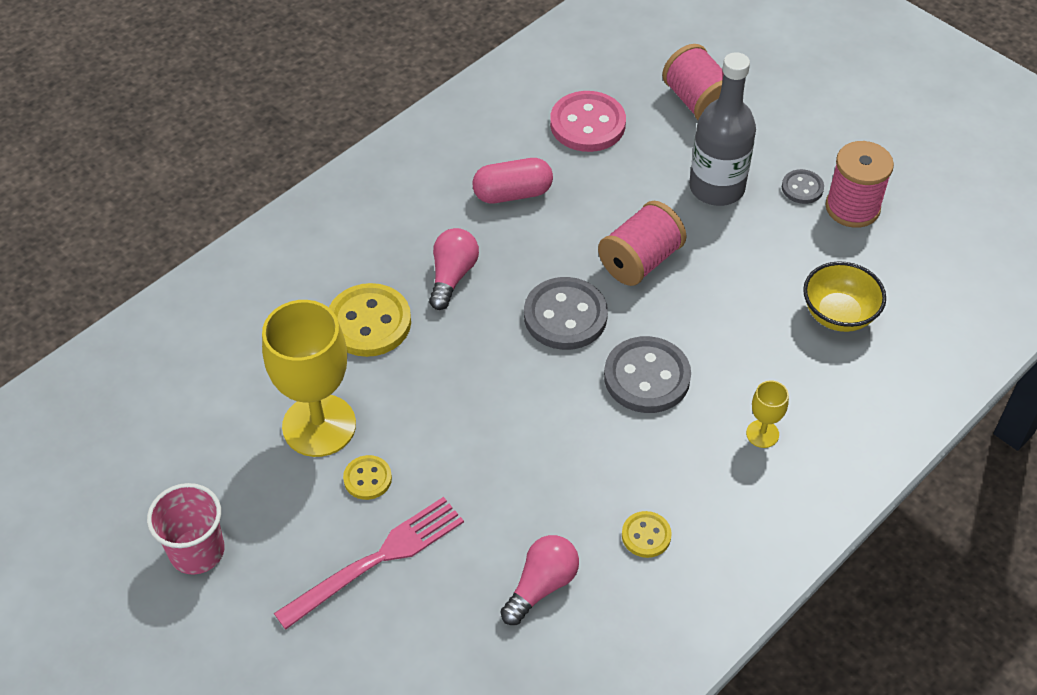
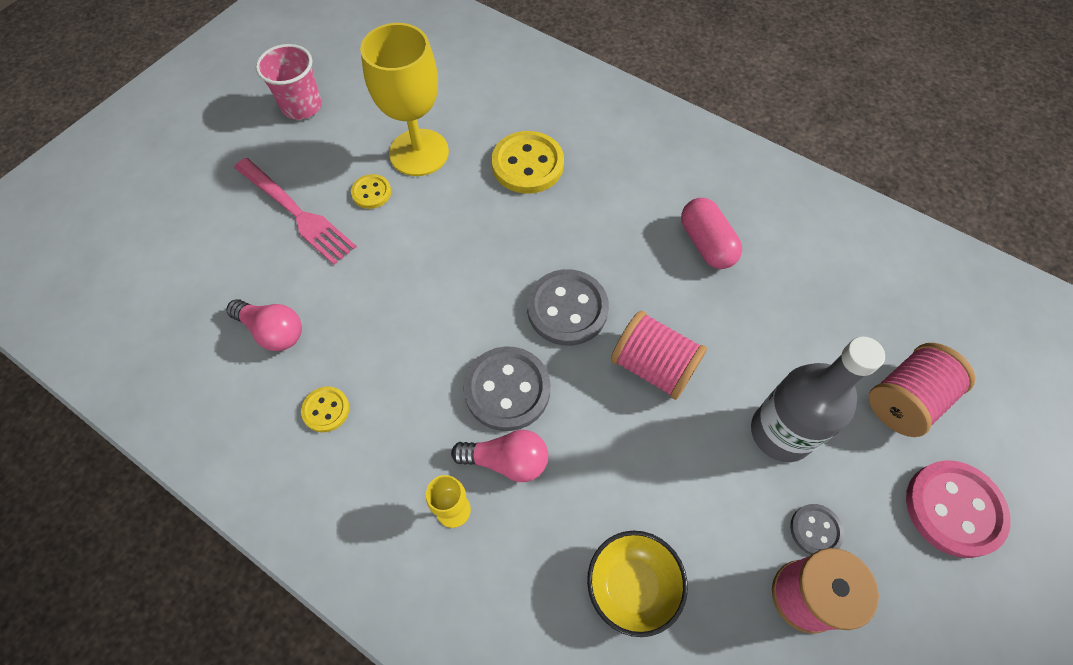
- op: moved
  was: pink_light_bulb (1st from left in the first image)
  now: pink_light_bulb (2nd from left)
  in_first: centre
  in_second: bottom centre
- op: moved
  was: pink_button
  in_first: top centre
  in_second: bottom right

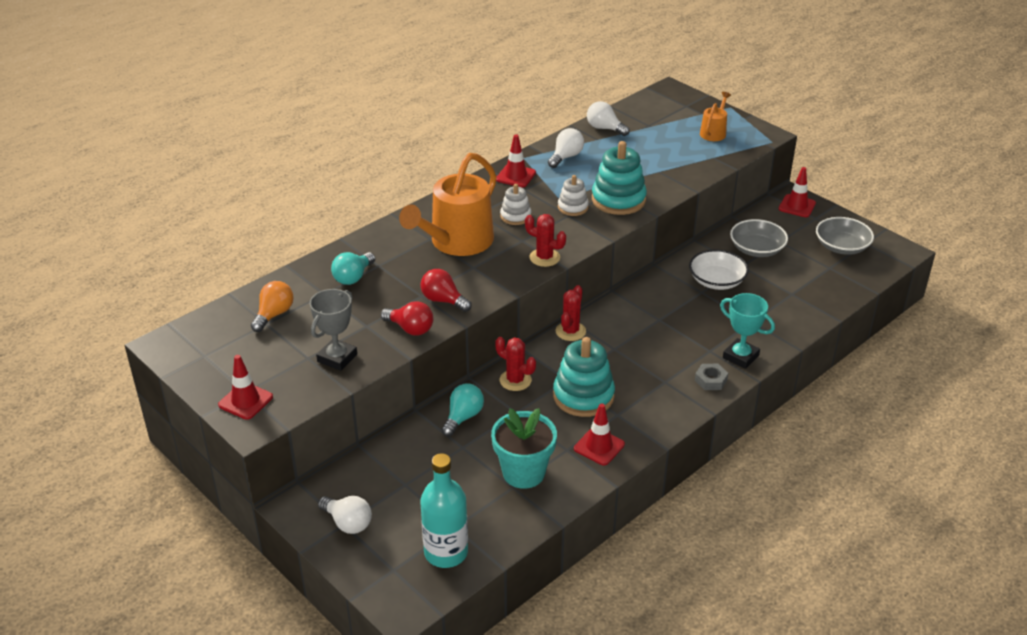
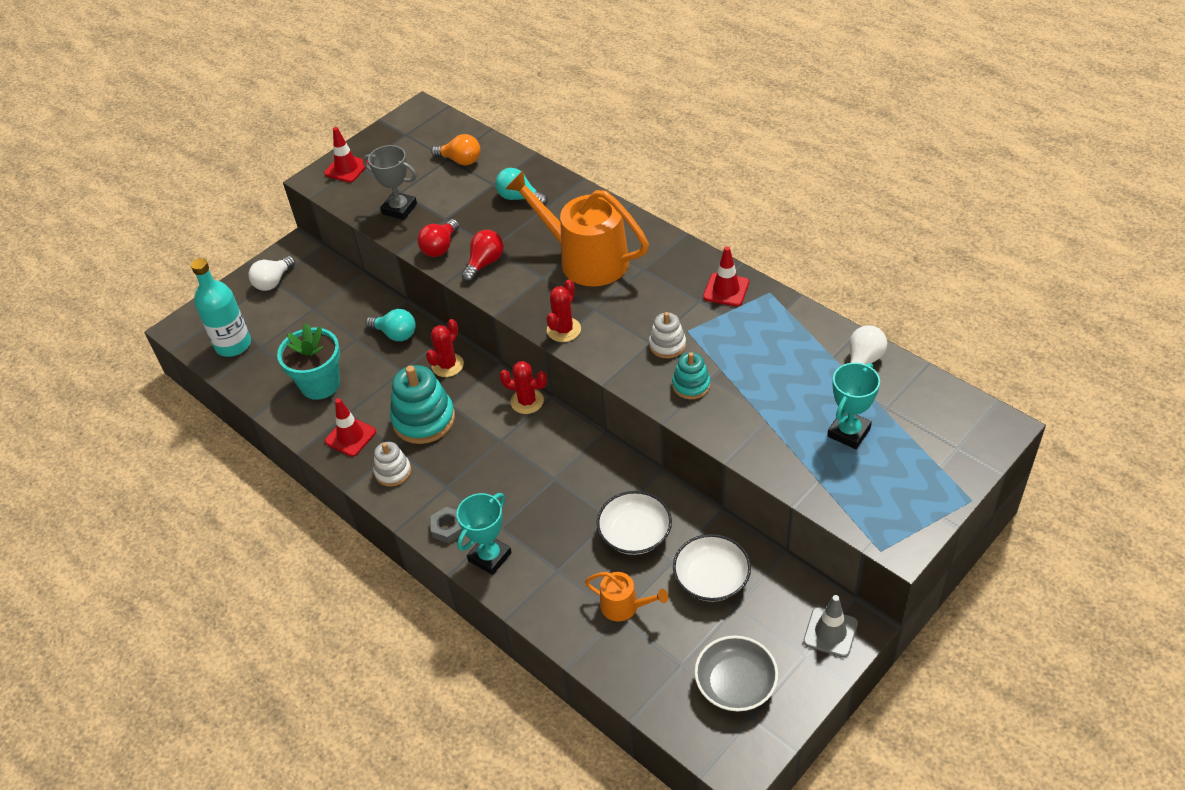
- op: moved
  was: white_stacking_toy (1st from left)
  in_first: top centre
  in_second: middle left
- op: moved
  was: orange_watering_can (2nd from left)
  in_first: top right
  in_second: bottom centre
- op: resized
  was: turquoise_stacking_toy (2nd from left)
  in_first: top centre
  in_second: centre
  ratio: 0.56
- op: recoloured
  was: grey_bowl (1st from left)
  now: white_bowl (2nd from left)
  in_first: middle right
  in_second: bottom centre
- op: recoloured
  was: red_traffic_cone (4th from left)
  now: grey_traffic_cone
  in_first: top right
  in_second: bottom right
- op: added
  now: turquoise_trophy (2nd from left)
  in_second: middle right
- op: removed
  was: white_light_bulb (2nd from left)
  in_first: top centre

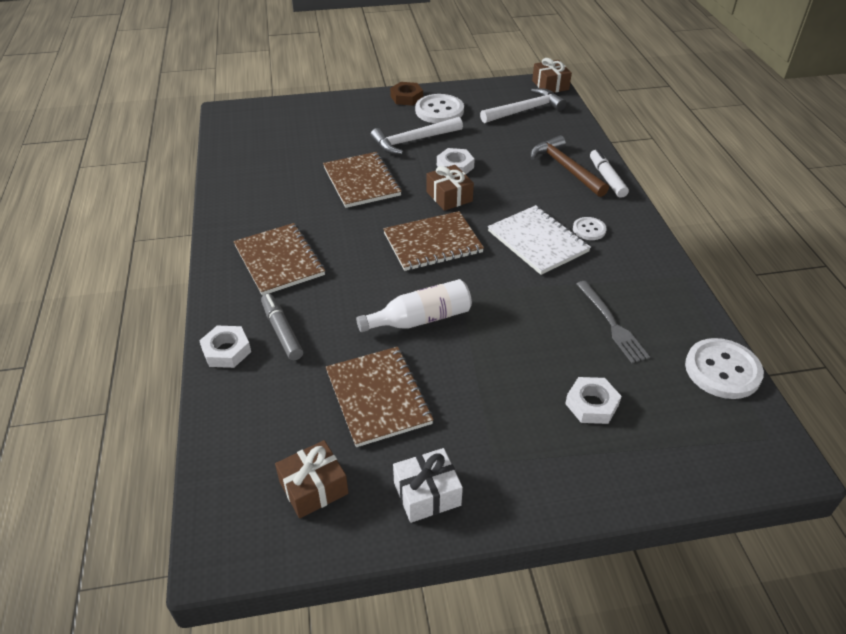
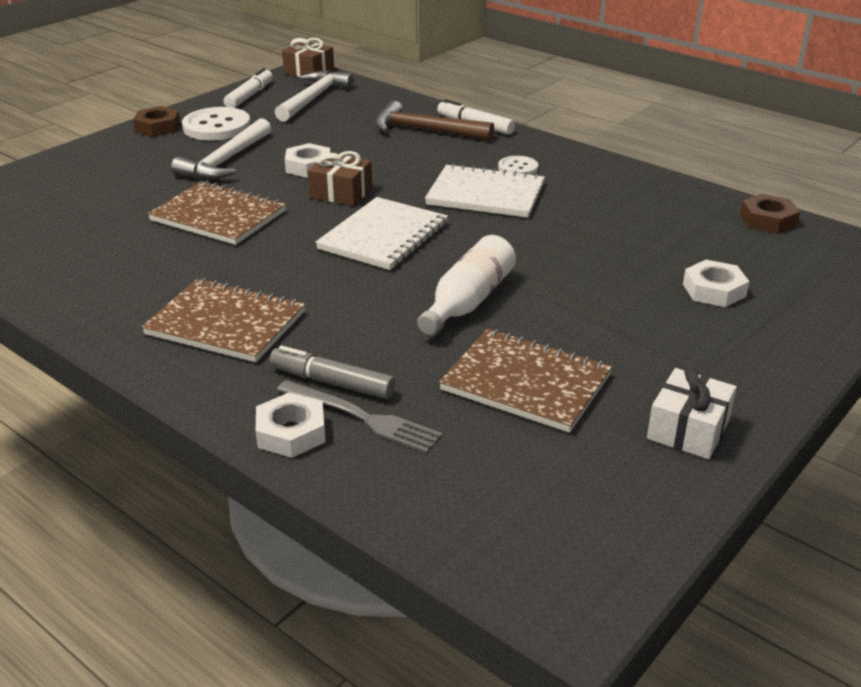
- op: added
  now: white_marker (1st from left)
  in_second: top left
- op: moved
  was: grey_fork
  in_first: middle right
  in_second: centre
- op: recoloured
  was: brown_notebook (4th from left)
  now: white_notebook (1st from left)
  in_first: centre
  in_second: centre
- op: replaced
  was: white_button (3rd from left)
  now: brown_nut (2nd from left)
  in_first: middle right
  in_second: top right
- op: removed
  was: brown_gift (1st from left)
  in_first: bottom centre

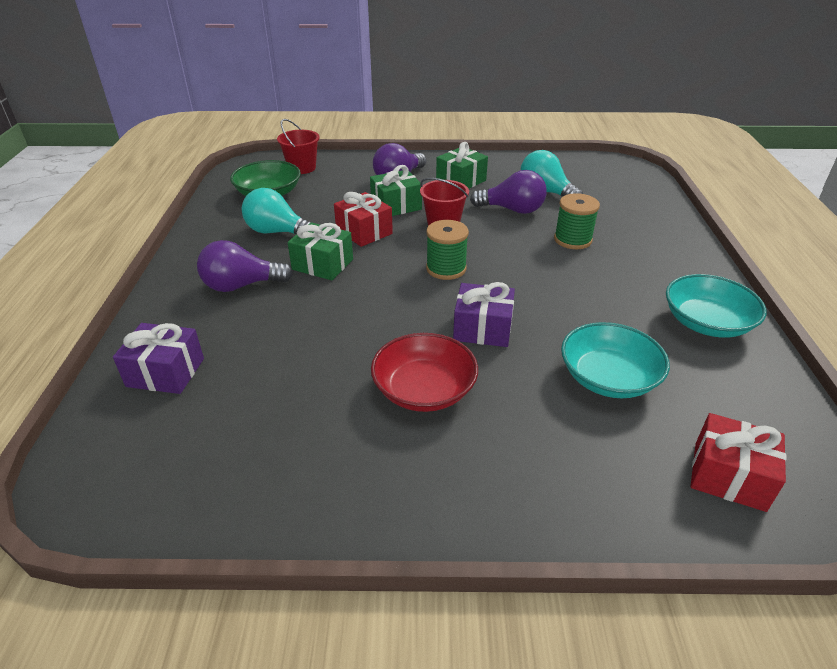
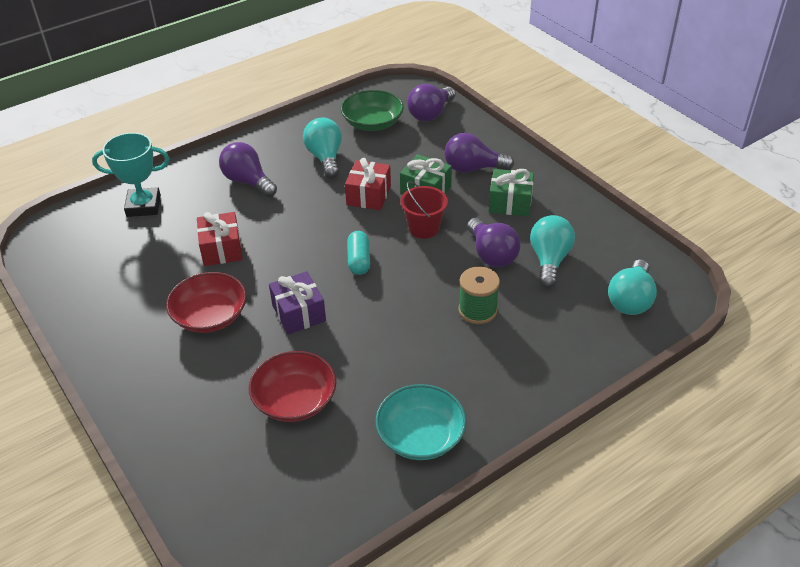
- op: replaced
  was: purple_gift (1st from left)
  now: turquoise_trophy
  in_first: middle left
  in_second: top left
- op: moved
  was: red_gift (2nd from left in the first image)
  now: red_gift (1st from left)
  in_first: bottom right
  in_second: middle left
- op: recoloured
  was: turquoise_bowl (1st from left)
  now: red_bowl (2nd from left)
  in_first: middle right
  in_second: bottom centre
- op: replaced
  was: green_spool (1st from left)
  now: turquoise_capsule
  in_first: centre
  in_second: centre
- op: replaced
  was: red_bucket (1st from left)
  now: purple_light_bulb (2nd from left)
  in_first: top centre
  in_second: top centre
- op: added
  now: turquoise_light_bulb (3rd from left)
  in_second: middle right
- op: removed
  was: green_gift (1st from left)
  in_first: centre

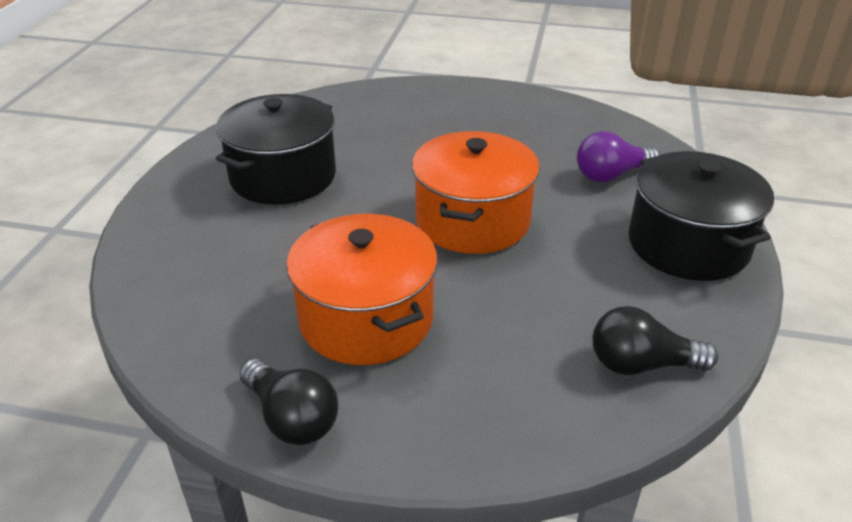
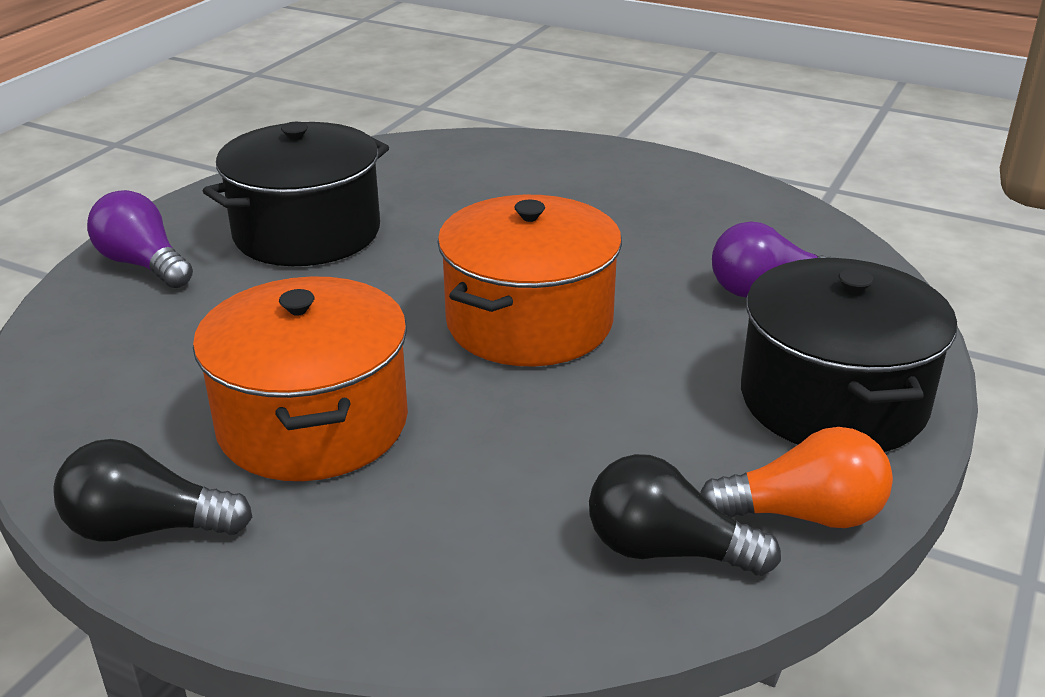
- op: turned
  was: black_light_bulb (1st from left)
  in_first: bottom centre
  in_second: bottom left
  clockwise: 120
- op: added
  now: purple_light_bulb (1st from left)
  in_second: middle left
- op: added
  now: orange_light_bulb
  in_second: bottom right

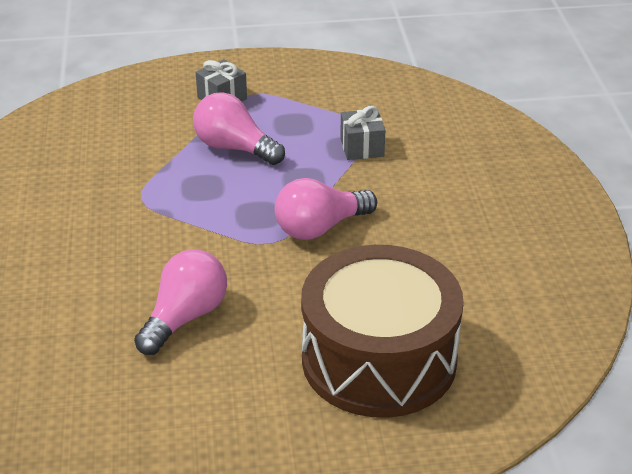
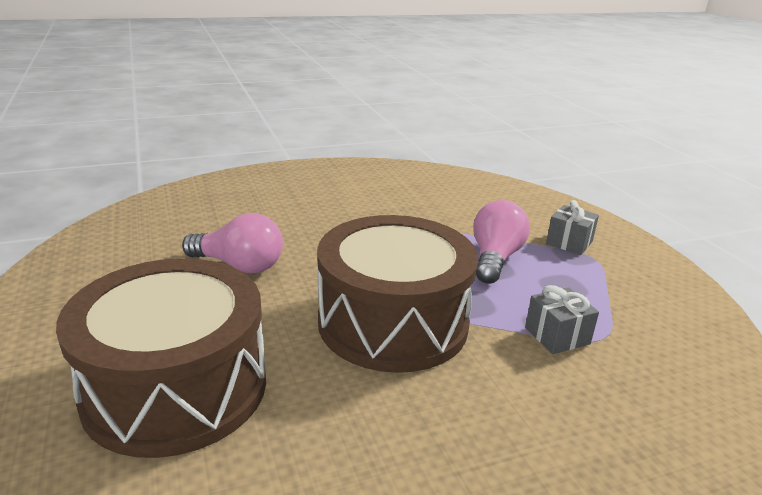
- op: replaced
  was: pink_light_bulb (3rd from left)
  now: brown_drum (2nd from left)
  in_first: centre
  in_second: centre

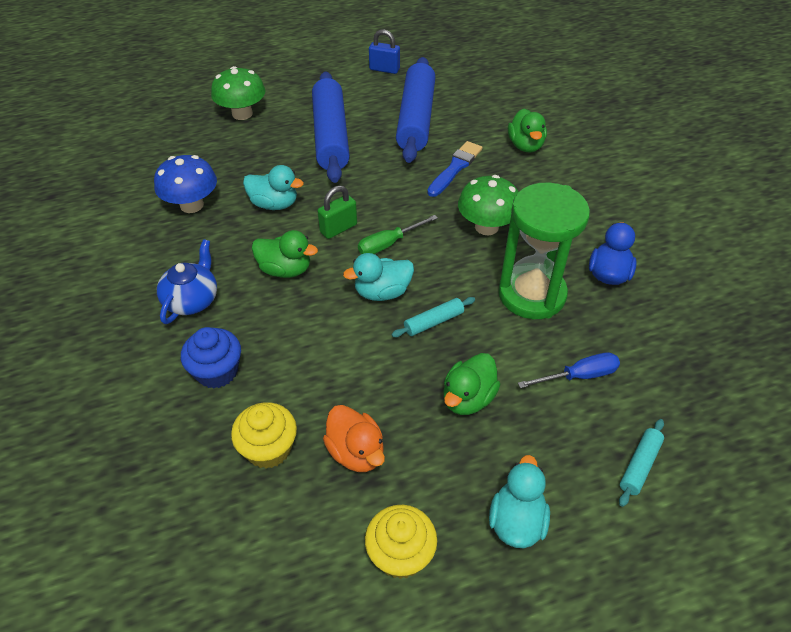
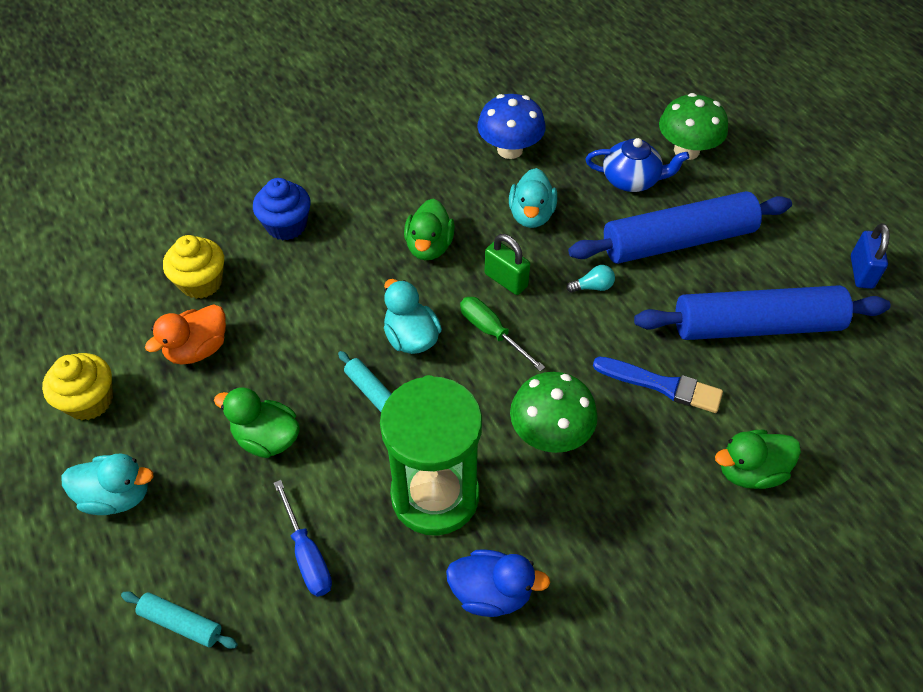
- op: added
  now: turquoise_light_bulb
  in_second: centre
- op: moved
  was: blue_teapot
  in_first: middle left
  in_second: top right

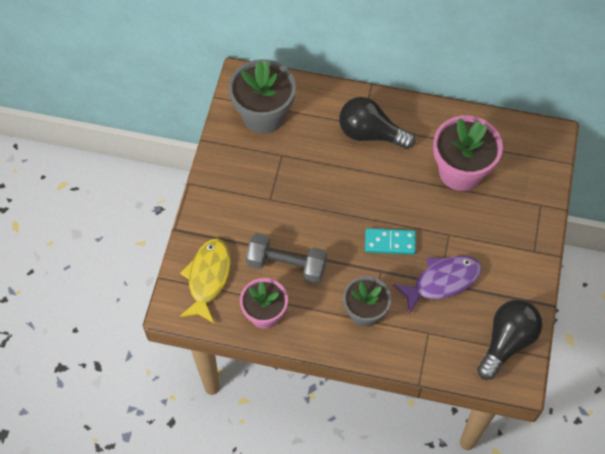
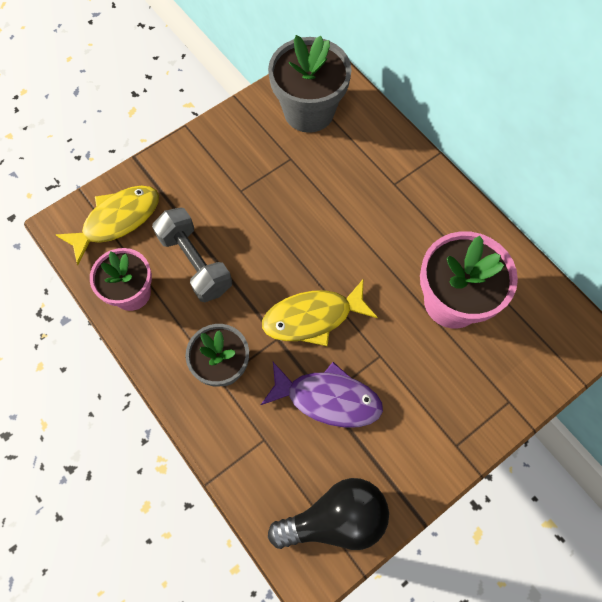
- op: replaced
  was: turquoise_domino
  now: yellow_fish (2nd from left)
  in_first: centre
  in_second: centre
- op: removed
  was: black_light_bulb (1st from left)
  in_first: top centre

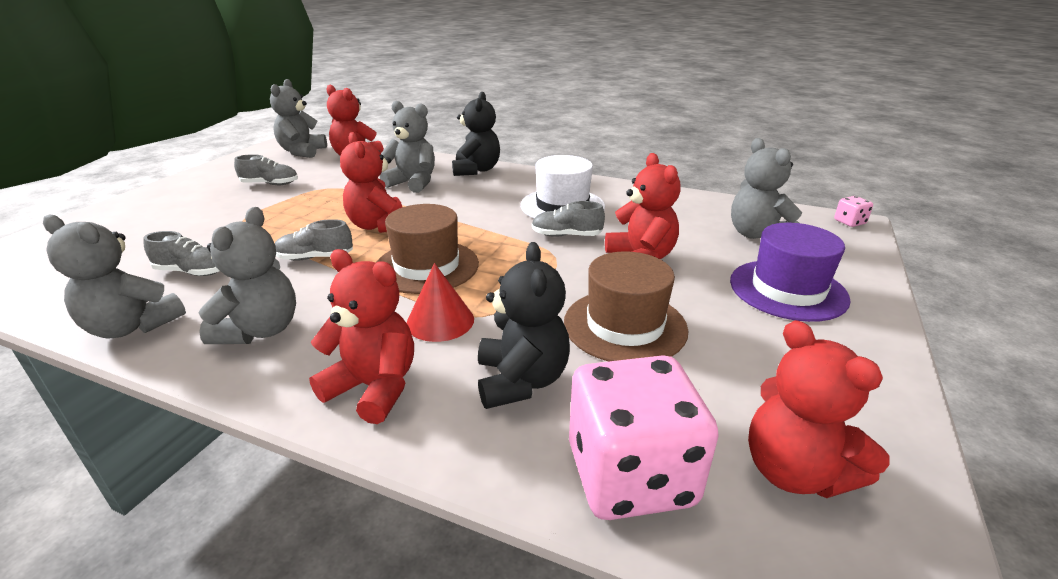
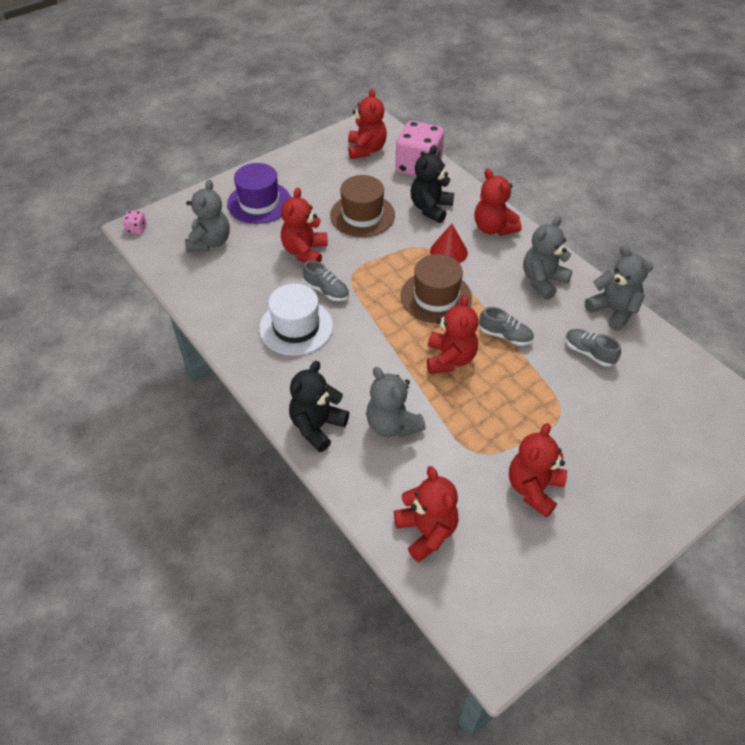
- op: replaced
  was: grey_shoe (2nd from left)
  now: red_teddy_bear (6th from left)
  in_first: top left
  in_second: middle right
- op: removed
  was: grey_teddy_bear (3rd from left)
  in_first: top left

